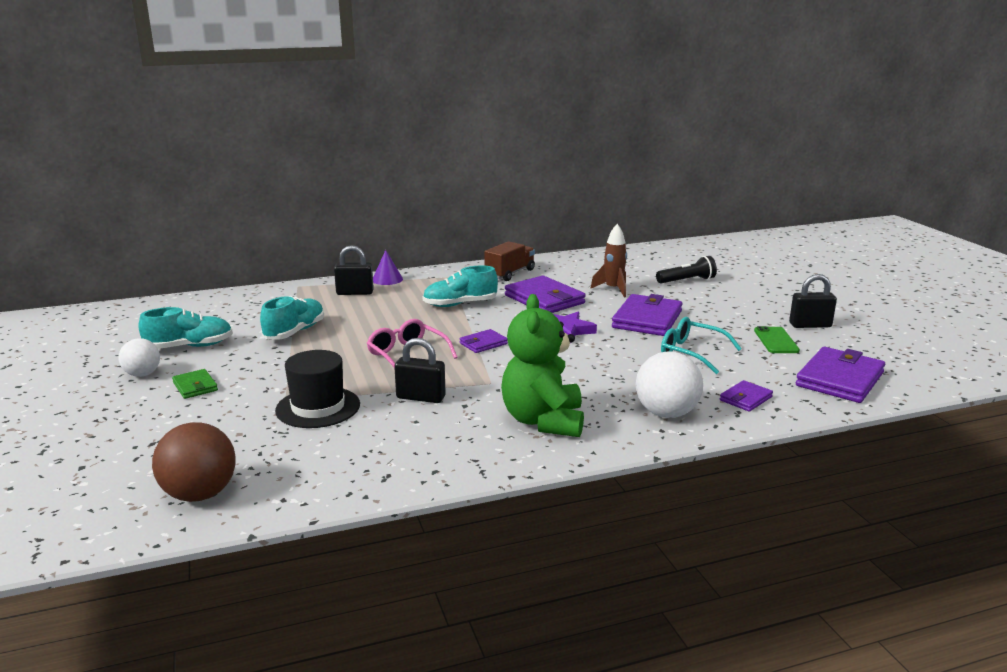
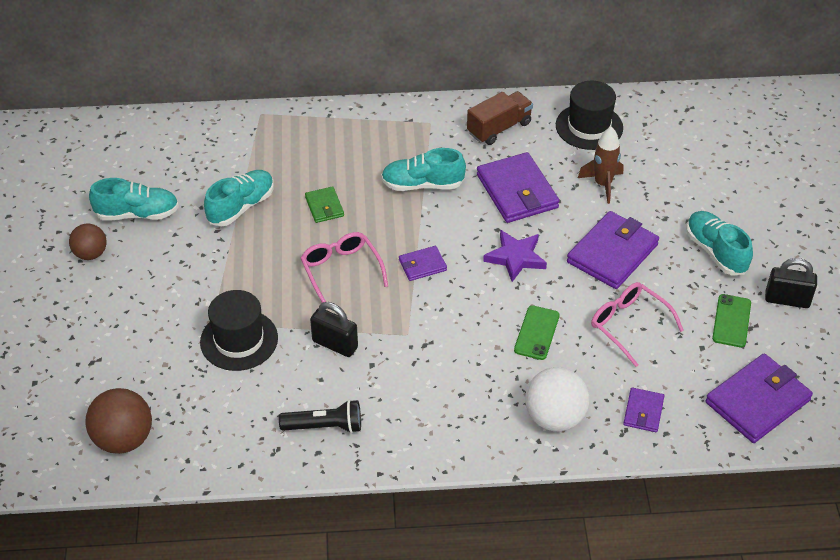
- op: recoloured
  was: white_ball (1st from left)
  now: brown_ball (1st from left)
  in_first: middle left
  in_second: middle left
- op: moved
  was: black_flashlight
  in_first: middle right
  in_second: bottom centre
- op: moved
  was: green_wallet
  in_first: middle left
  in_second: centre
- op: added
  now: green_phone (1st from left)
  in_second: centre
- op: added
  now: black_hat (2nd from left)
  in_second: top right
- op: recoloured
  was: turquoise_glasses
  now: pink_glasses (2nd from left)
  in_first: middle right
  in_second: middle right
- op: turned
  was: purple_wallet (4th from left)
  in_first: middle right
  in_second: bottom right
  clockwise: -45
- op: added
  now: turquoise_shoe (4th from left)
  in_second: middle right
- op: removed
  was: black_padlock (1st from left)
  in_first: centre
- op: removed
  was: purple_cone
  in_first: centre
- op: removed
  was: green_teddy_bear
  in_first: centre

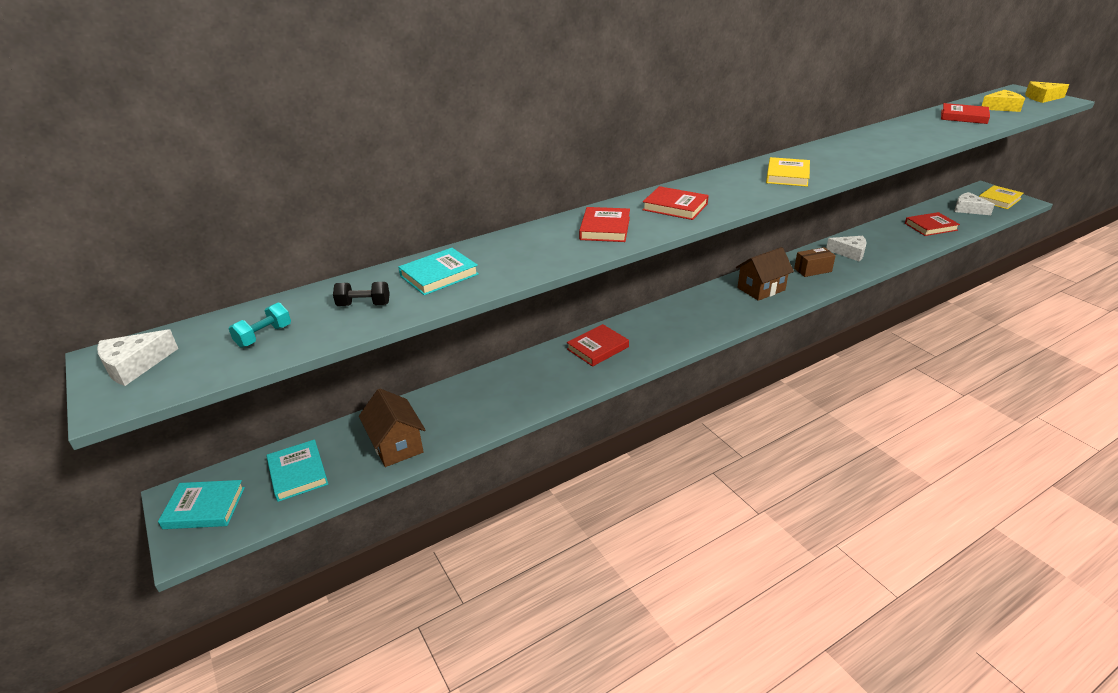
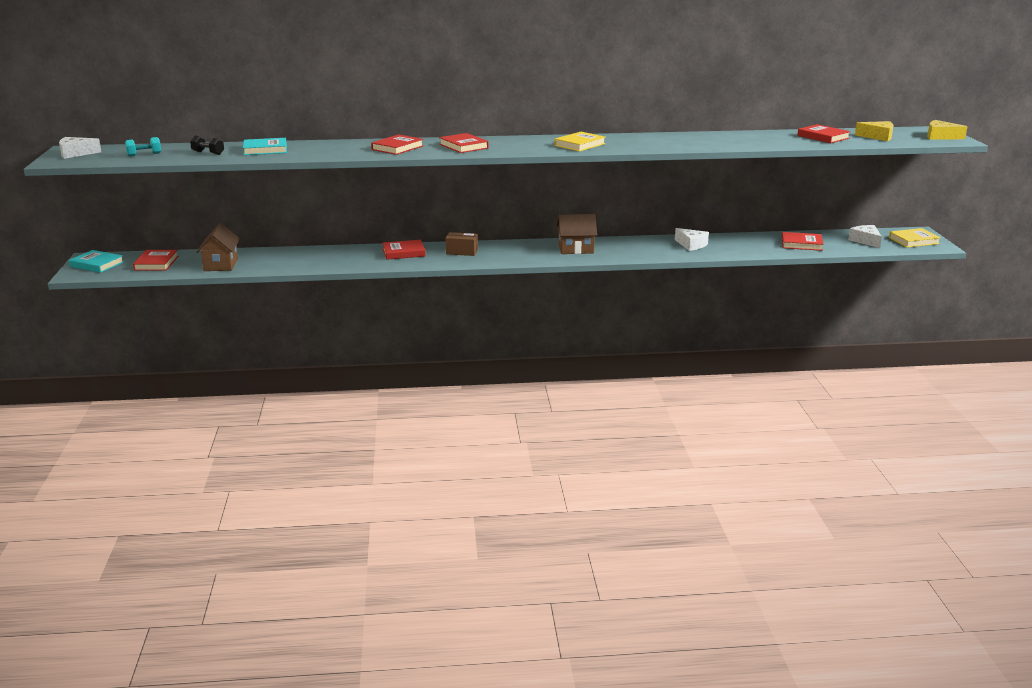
- op: recoloured
  was: turquoise_book (2nd from left)
  now: red_book (1st from left)
  in_first: bottom left
  in_second: middle left
- op: moved
  was: brown_box
  in_first: middle right
  in_second: centre

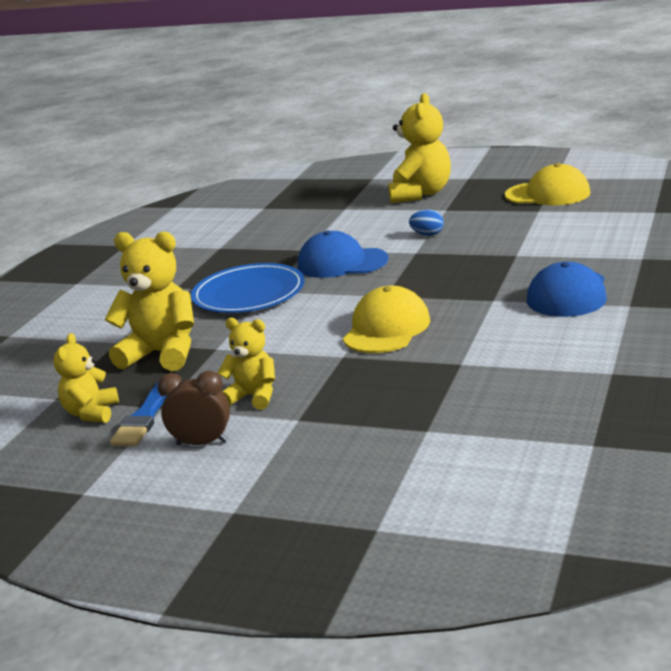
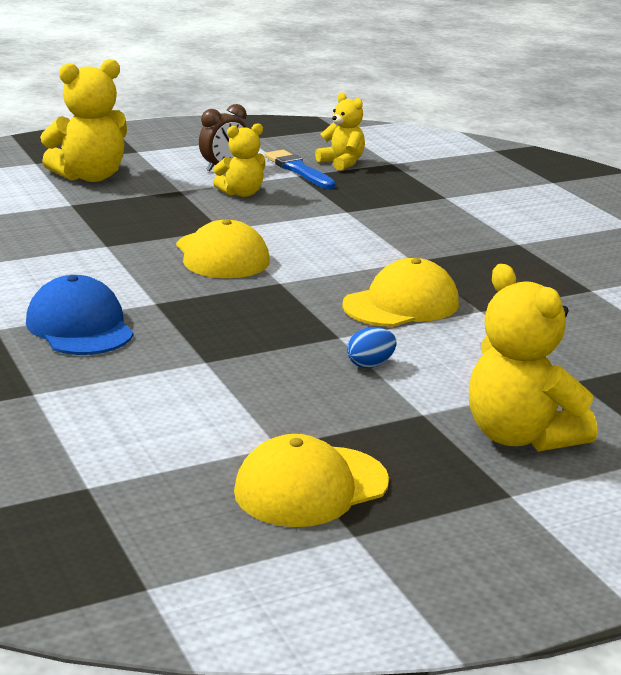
- op: moved
  was: yellow_teddy_bear (2nd from left in the first image)
  now: yellow_teddy_bear (1st from left)
  in_first: middle left
  in_second: top left
- op: recoloured
  was: blue_cap (1st from left)
  now: yellow_cap (3rd from left)
  in_first: centre
  in_second: centre
- op: removed
  was: blue_plate
  in_first: centre

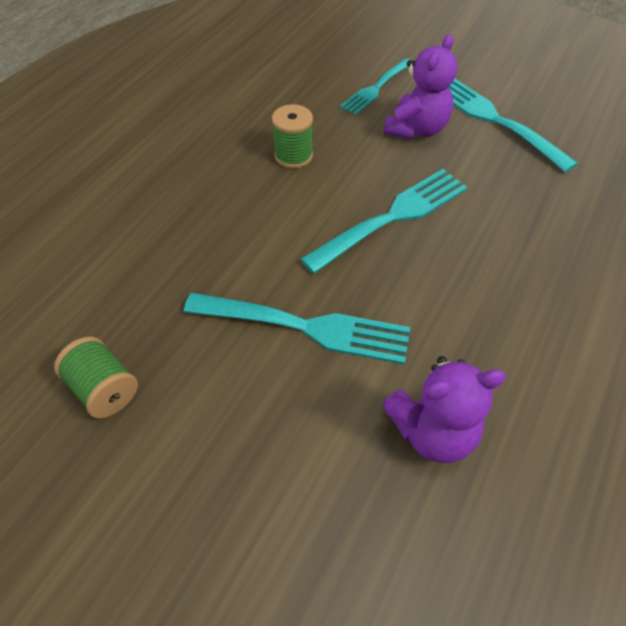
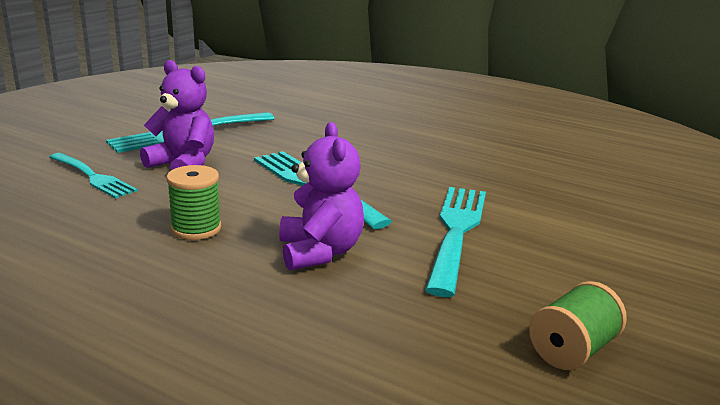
- op: moved
  was: purple_teddy_bear (2nd from left)
  in_first: middle right
  in_second: centre

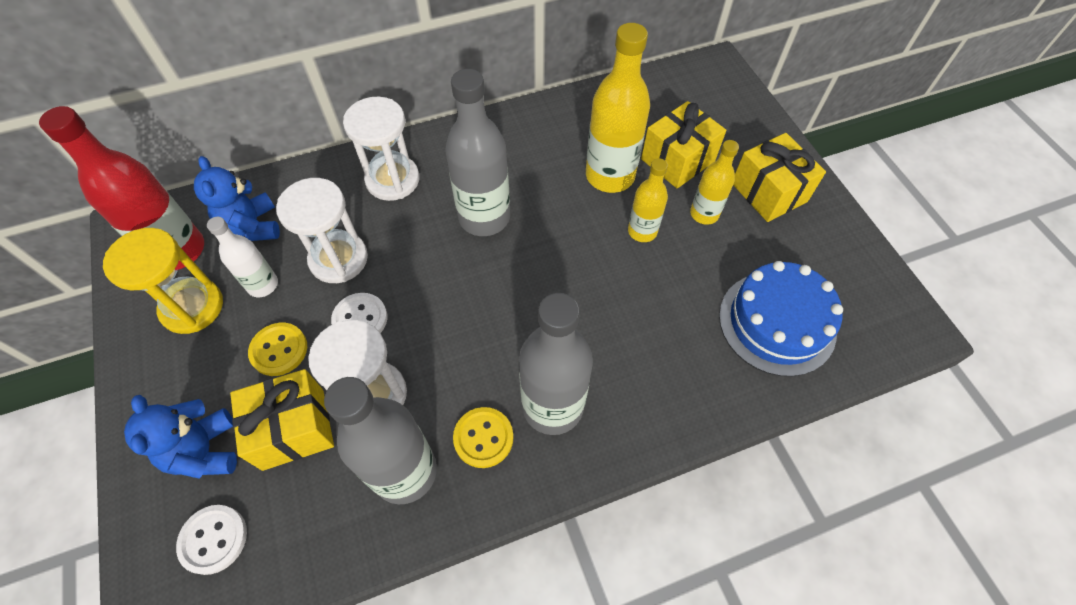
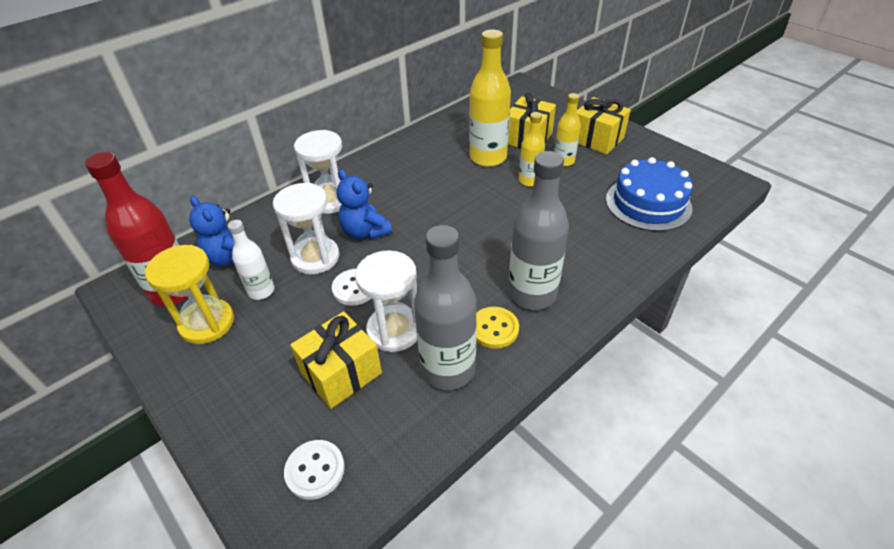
- op: moved
  was: blue_teddy_bear (1st from left in the first image)
  now: blue_teddy_bear (2nd from left)
  in_first: bottom left
  in_second: centre
- op: removed
  was: yellow_button (1st from left)
  in_first: middle left
- op: removed
  was: grey_bottle (2nd from left)
  in_first: top centre

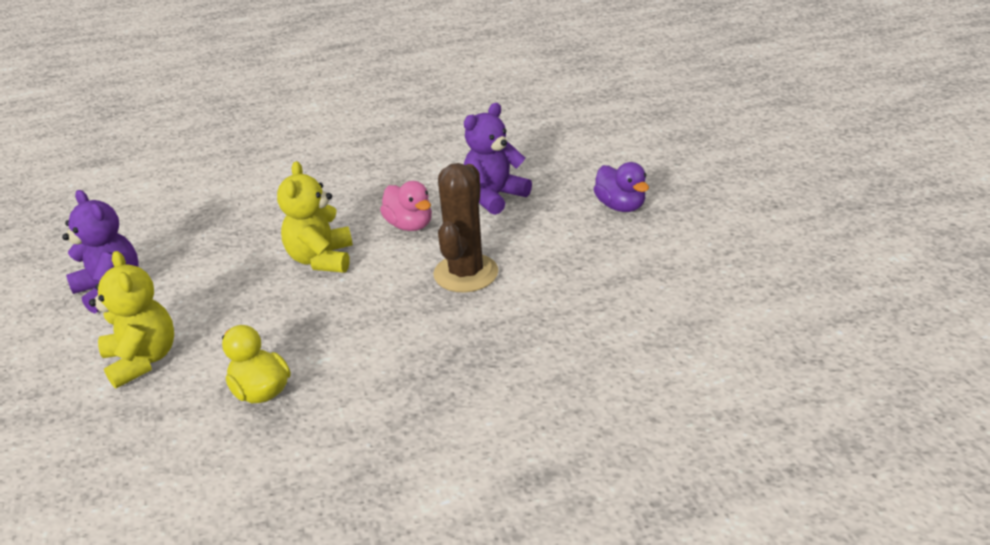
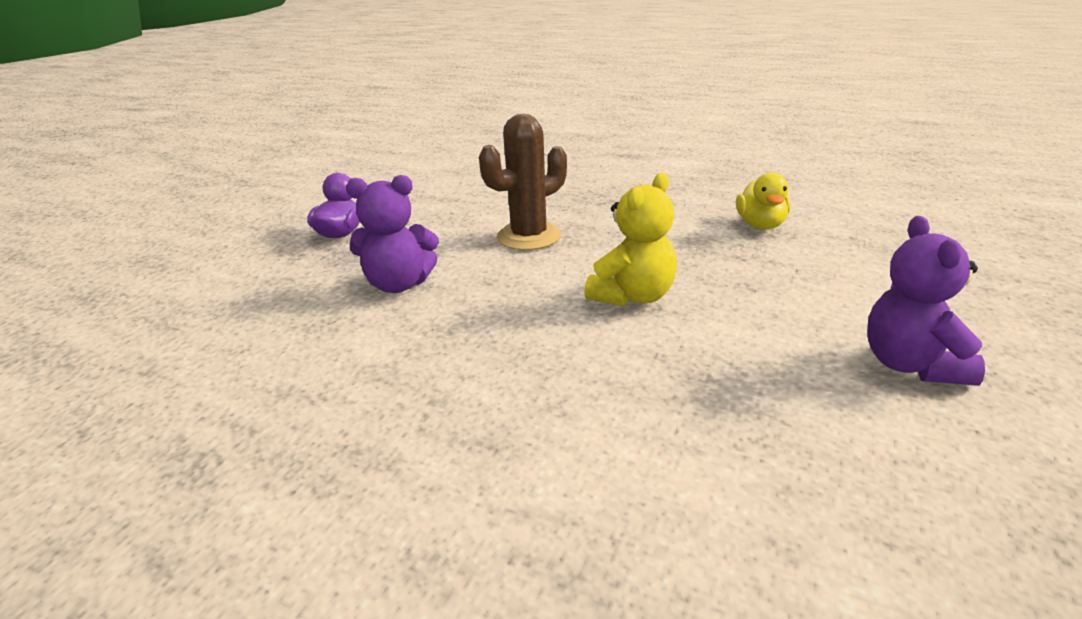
- op: removed
  was: yellow_teddy_bear (1st from left)
  in_first: middle left
- op: removed
  was: pink_duck
  in_first: centre

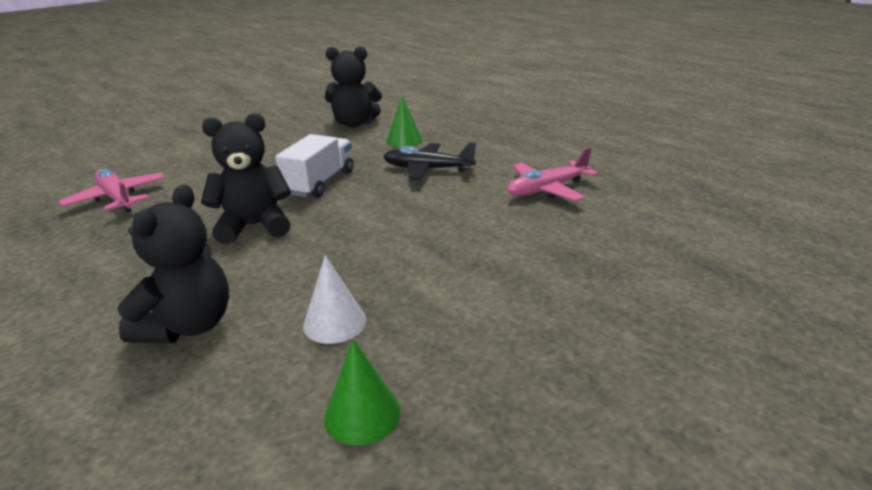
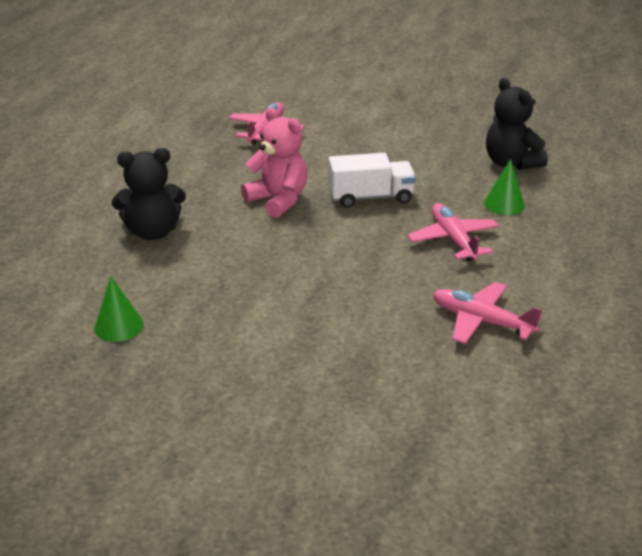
- op: recoloured
  was: black_teddy_bear (2nd from left)
  now: pink_teddy_bear
  in_first: middle left
  in_second: top centre
- op: recoloured
  was: black_plane
  now: pink_plane (2nd from left)
  in_first: top centre
  in_second: middle right
- op: removed
  was: white_cone
  in_first: centre

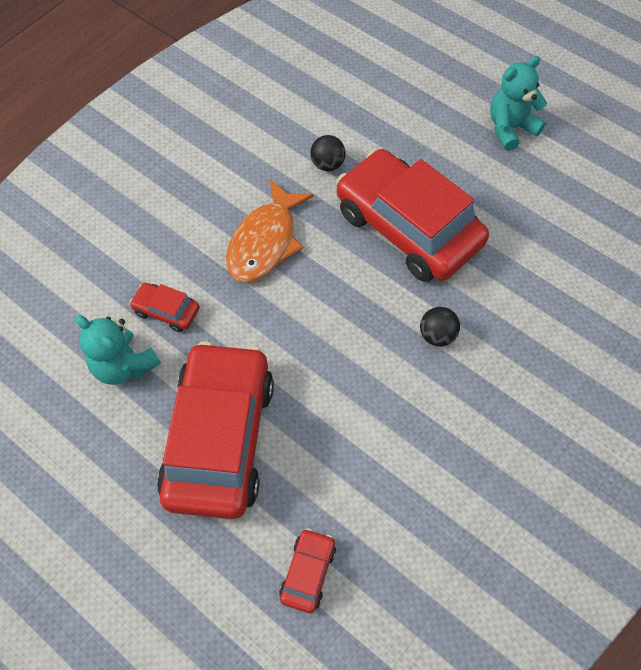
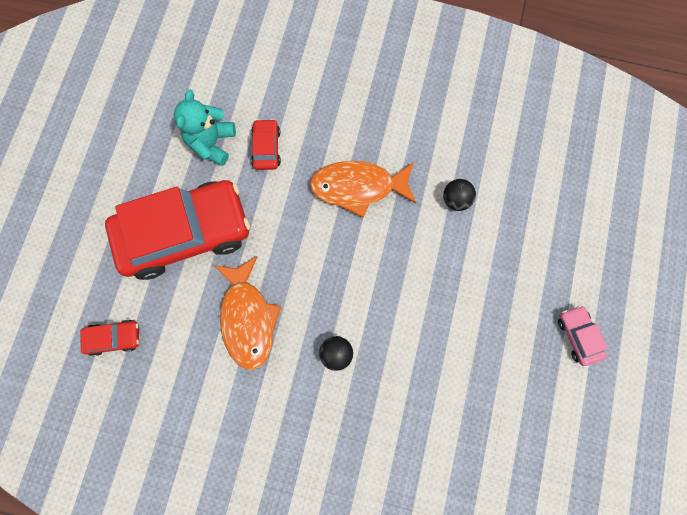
- op: added
  now: orange_fish (1st from left)
  in_second: centre
- op: replaced
  was: turquoise_teddy_bear (2nd from left)
  now: pink_car
  in_first: top right
  in_second: middle right
- op: removed
  was: red_car (4th from left)
  in_first: top centre

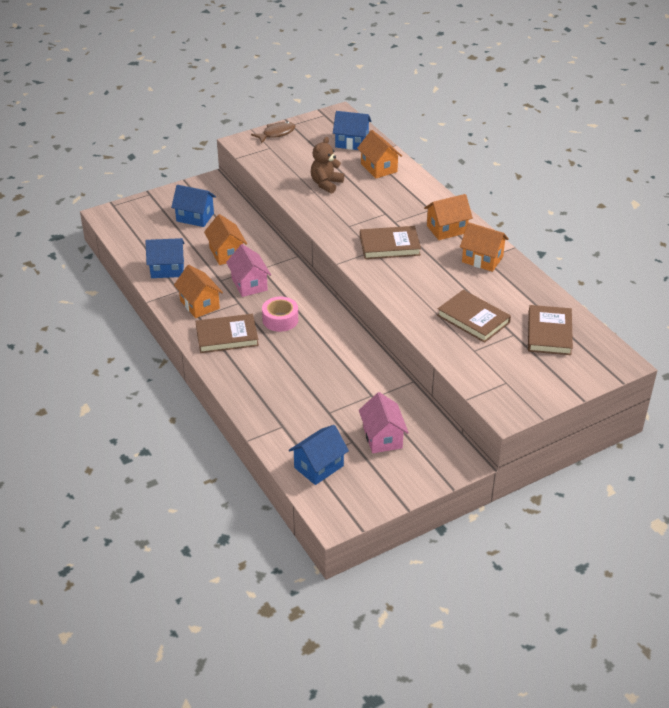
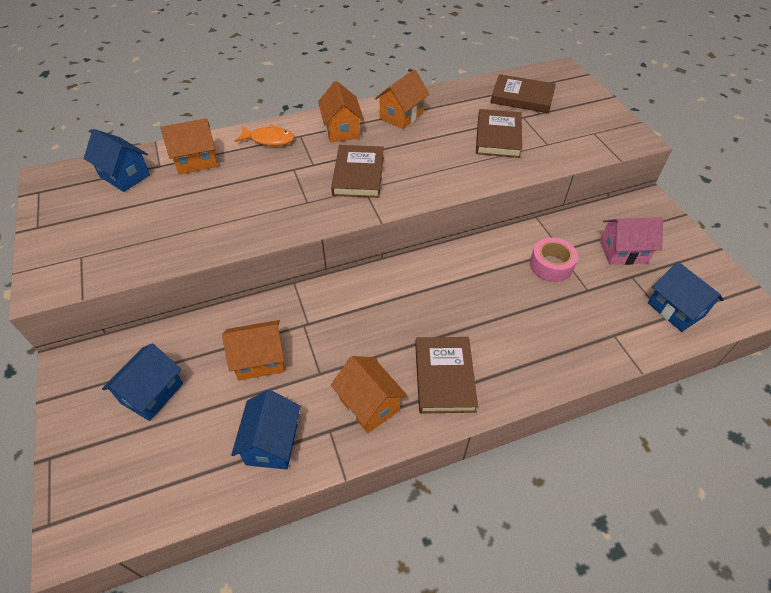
- op: turned
  was: blue_house (4th from left in the first image)
  in_first: top centre
  in_second: top left
  clockwise: -75
- op: added
  now: orange_fish
  in_second: top centre
- op: turned
  was: orange_house (1st from left in the first image)
  in_first: middle left
  in_second: centre
  clockwise: 75
- op: turned
  was: brown_book (3rd from left)
  in_first: middle right
  in_second: top centre
  clockwise: -45
- op: moved
  was: pink_tape
  in_first: centre
  in_second: middle right
- op: removed
  was: pink_house (1st from left)
  in_first: centre
- op: removed
  was: brown_fish
  in_first: top centre
- op: removed
  was: brown_teddy_bear
  in_first: top centre

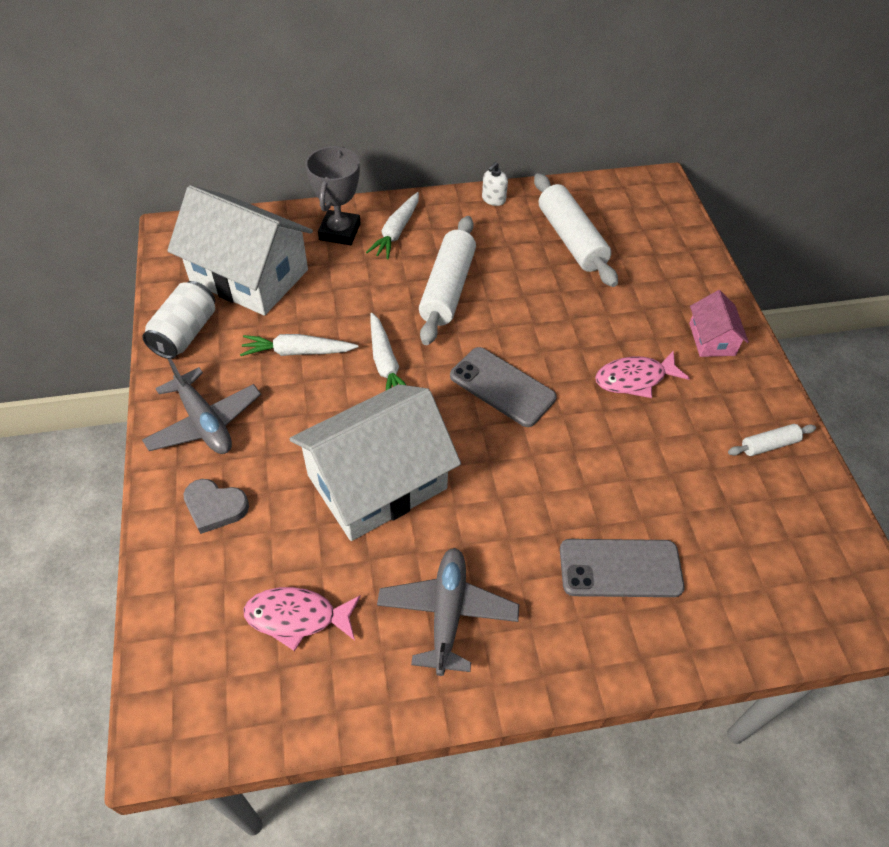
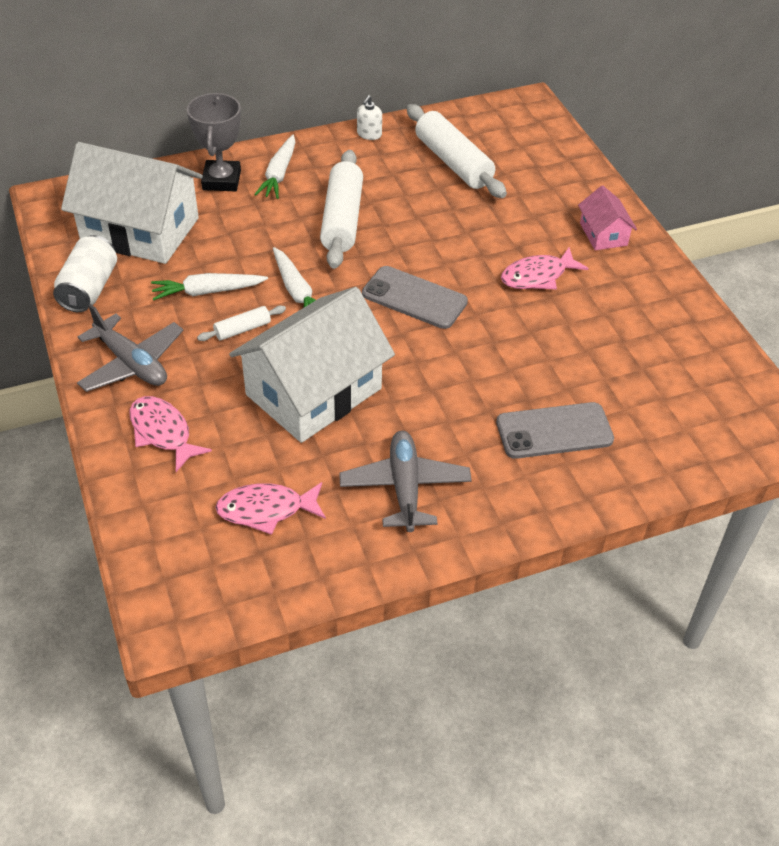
- op: replaced
  was: grey_heart
  now: pink_fish (1st from left)
  in_first: middle left
  in_second: middle left
- op: moved
  was: white_rolling_pin (3rd from left in the first image)
  now: white_rolling_pin (1st from left)
  in_first: middle right
  in_second: middle left

